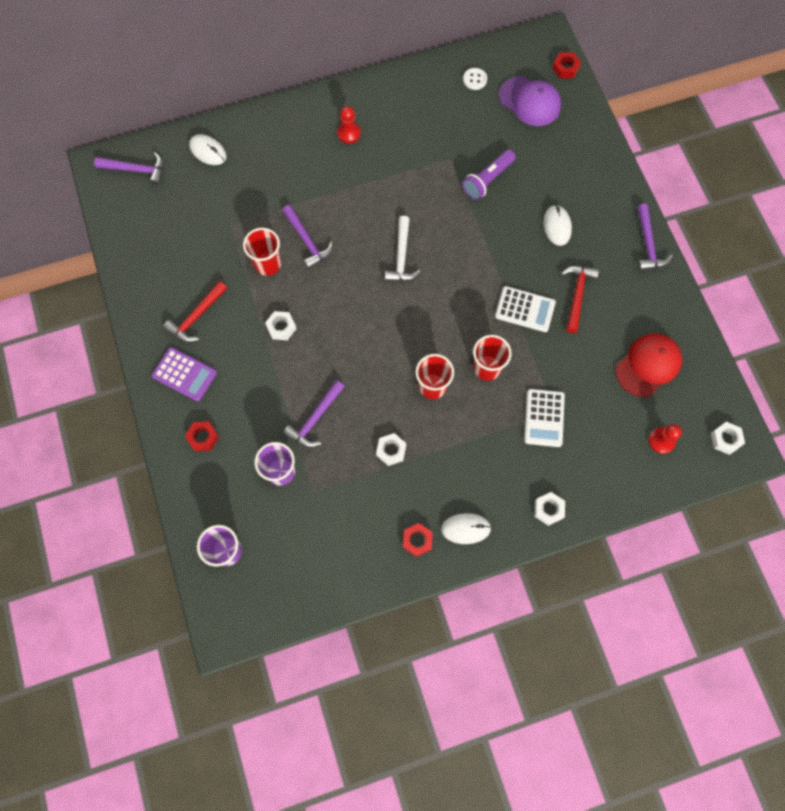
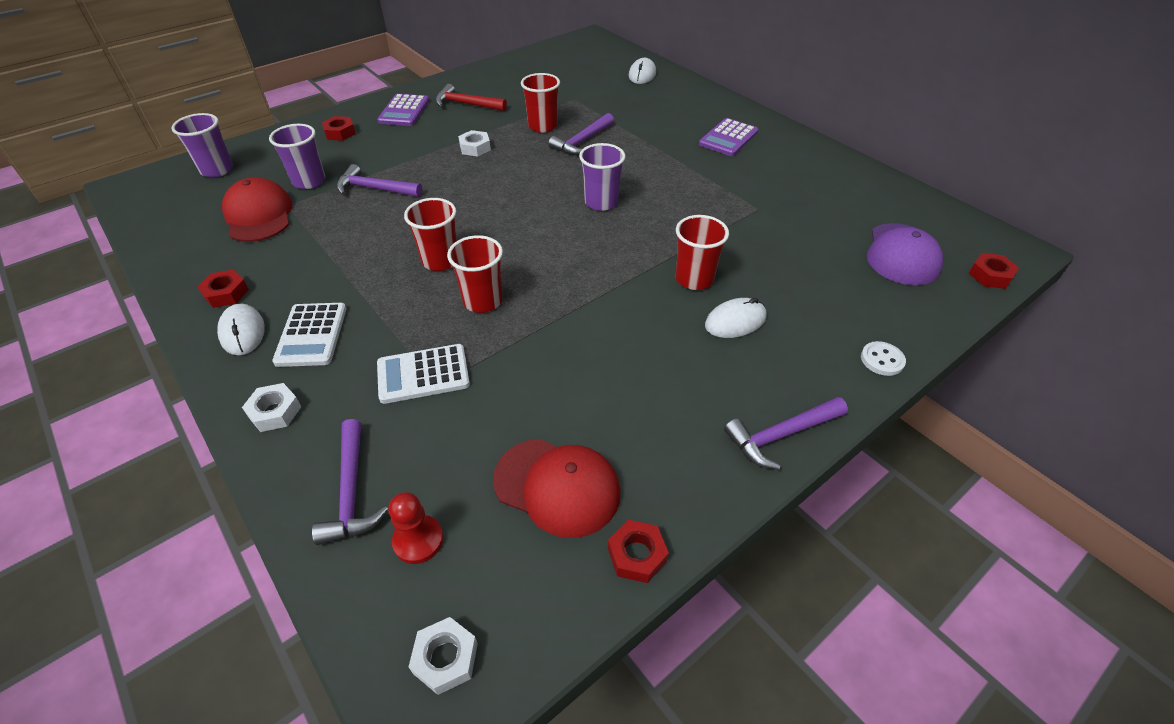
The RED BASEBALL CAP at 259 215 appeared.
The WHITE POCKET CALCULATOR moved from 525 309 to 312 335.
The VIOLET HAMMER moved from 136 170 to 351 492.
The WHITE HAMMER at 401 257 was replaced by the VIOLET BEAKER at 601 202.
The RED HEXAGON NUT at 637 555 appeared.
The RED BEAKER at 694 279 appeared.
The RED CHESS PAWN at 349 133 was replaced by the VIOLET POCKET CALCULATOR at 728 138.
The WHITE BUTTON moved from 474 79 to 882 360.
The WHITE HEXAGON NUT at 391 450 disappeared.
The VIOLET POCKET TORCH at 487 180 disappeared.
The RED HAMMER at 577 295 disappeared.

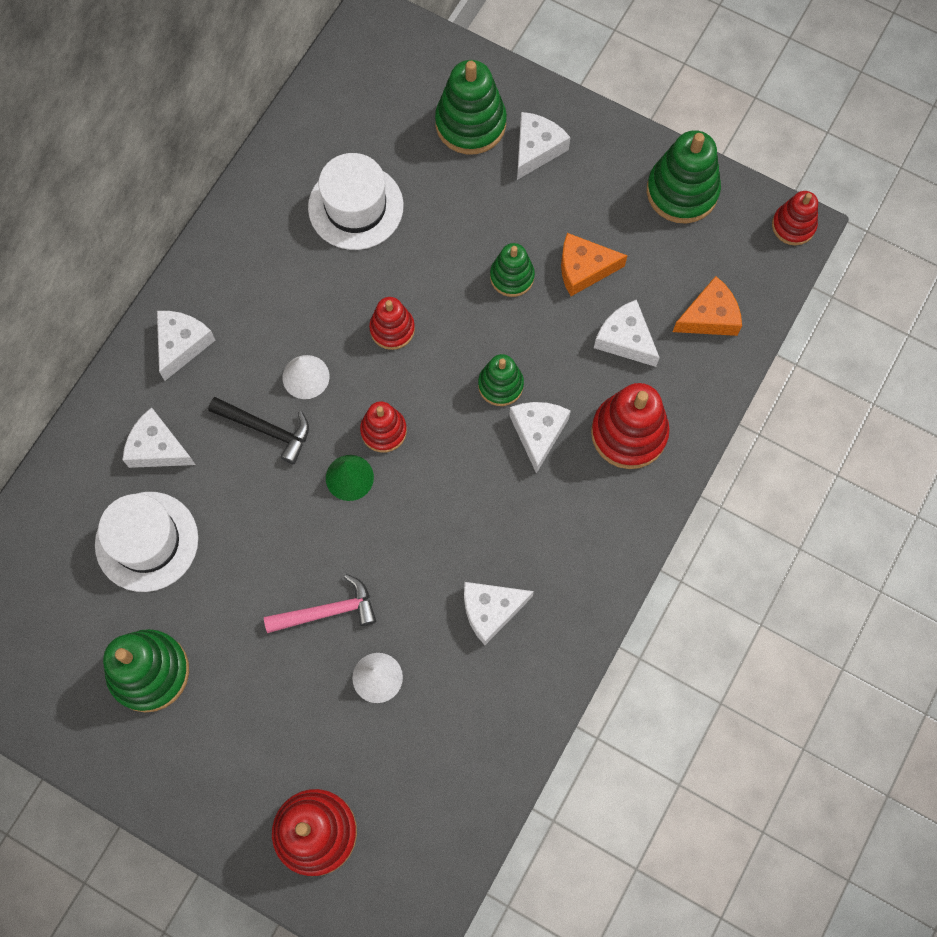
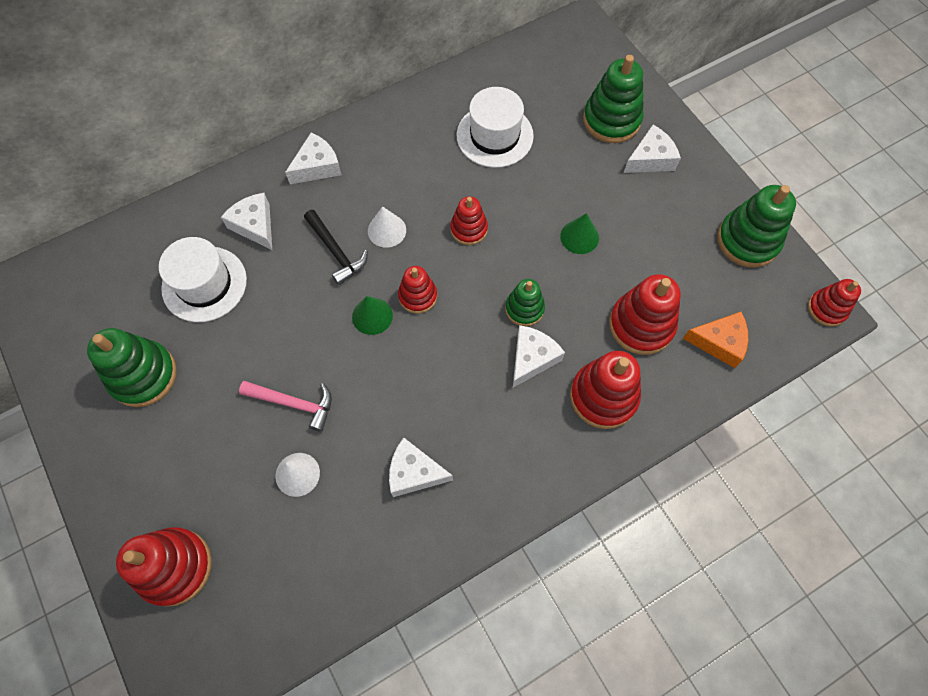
The EMERALD STACKING RINGS at 512 277 was replaced by the EMERALD CONE SHAPE at 579 237.
The WHITE PIECE OF CHEESE at 625 339 was replaced by the RED STACKING RINGS at 641 325.
The ORANGE-COLOURED PIECE OF CHEESE at 584 269 disappeared.

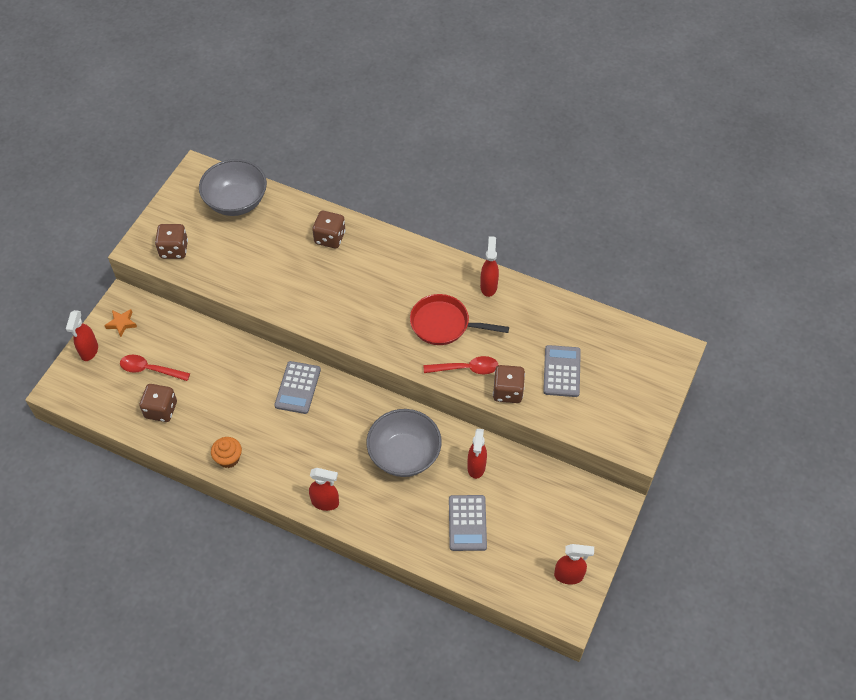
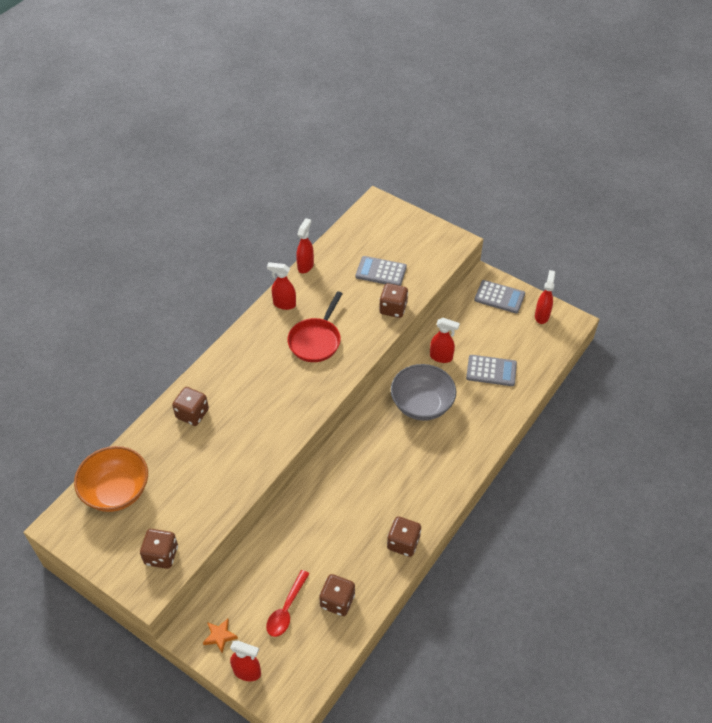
The GRAY SERVING BOWL at 236 202 became the ORANGE-COLOURED SERVING BOWL at 116 491.
The RED SPRAY CLEANER moved from 325 502 to 305 266.
The ORANGE-COLOURED MUFFIN at 228 458 was replaced by the BROWN DIE at 403 543.
The GRAY POCKET CALCULATOR moved from 297 388 to 499 297.
The RED SPOON at 466 368 disappeared.

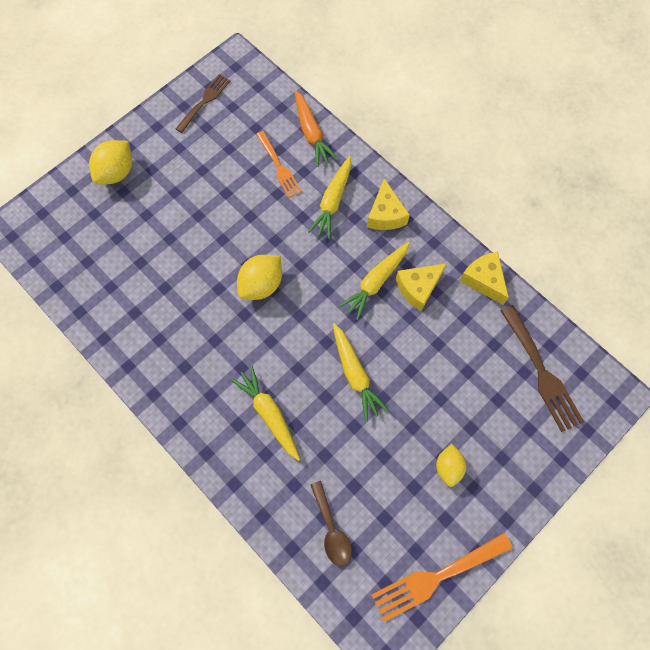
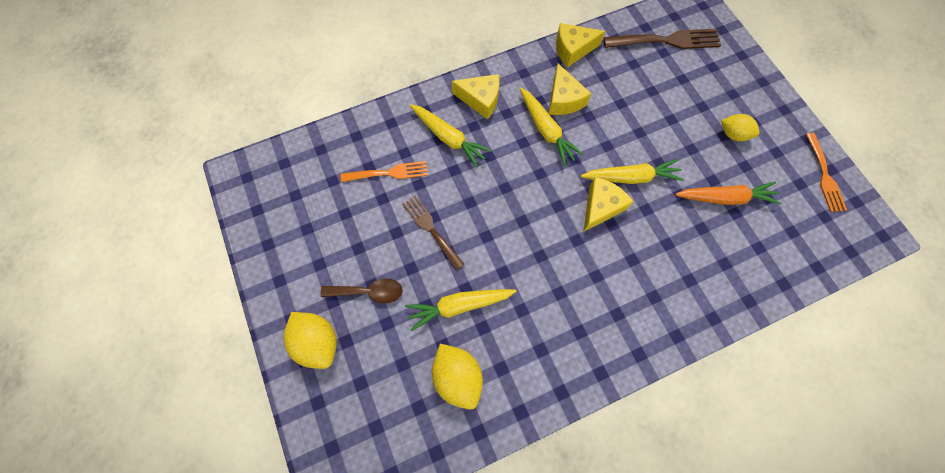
The BROWN SPOON moved from 331 529 to 368 292.
The BROWN TABLE FORK moved from 204 101 to 431 229.
The BRIGHT YELLOW CARROT moved from 269 414 to 459 306.
The BRIGHT YELLOW TOY LEMON moved from 261 284 to 458 376.
The BRIGHT YELLOW PIECE OF CHEESE at 600 207 appeared.
The ORANGE-COLOURED CARROT moved from 311 133 to 725 198.
The ORANGE-COLOURED TABLE FORK at 436 577 changed to 0.67 times the size.

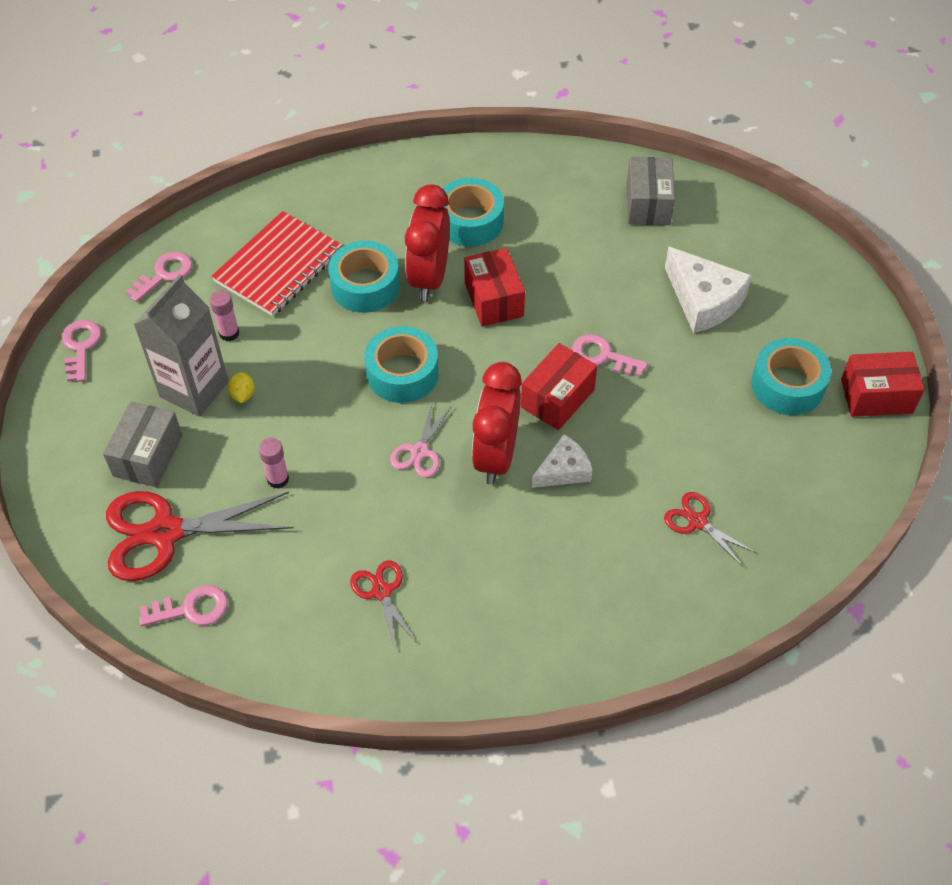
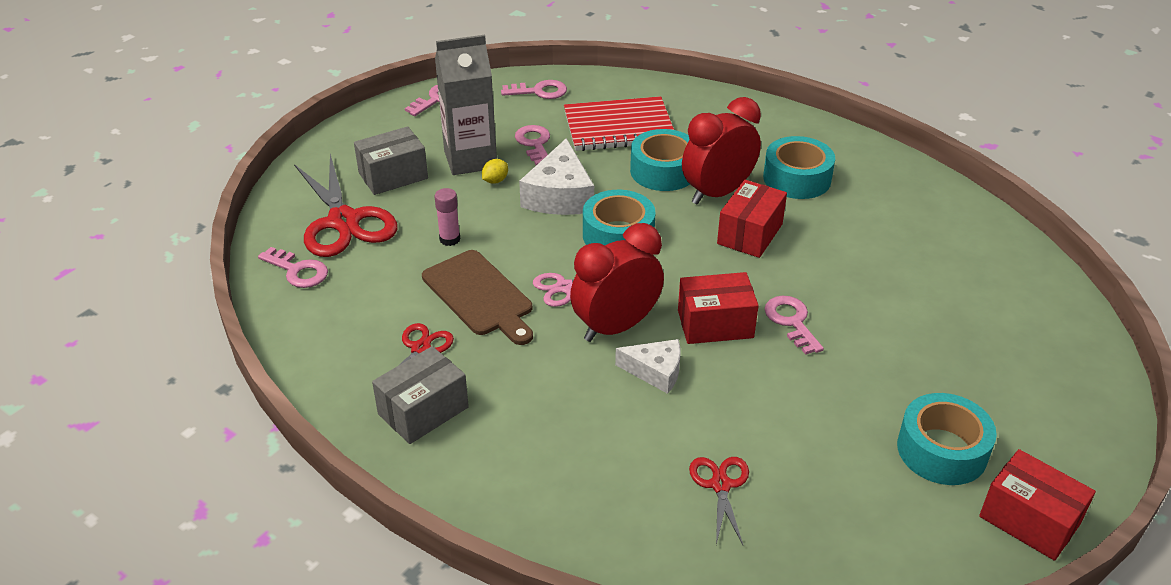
The RED SCISSORS at 165 532 turned 150 degrees counterclockwise.
The GRAY PARCEL moved from 648 204 to 423 411.
The BROWN BREAD BOARD at 480 296 appeared.
The ROSY GLUE at 229 333 was replaced by the ROSY LATCHKEY at 534 144.
The WHITE PIECE OF CHEESE moved from 703 301 to 559 195.

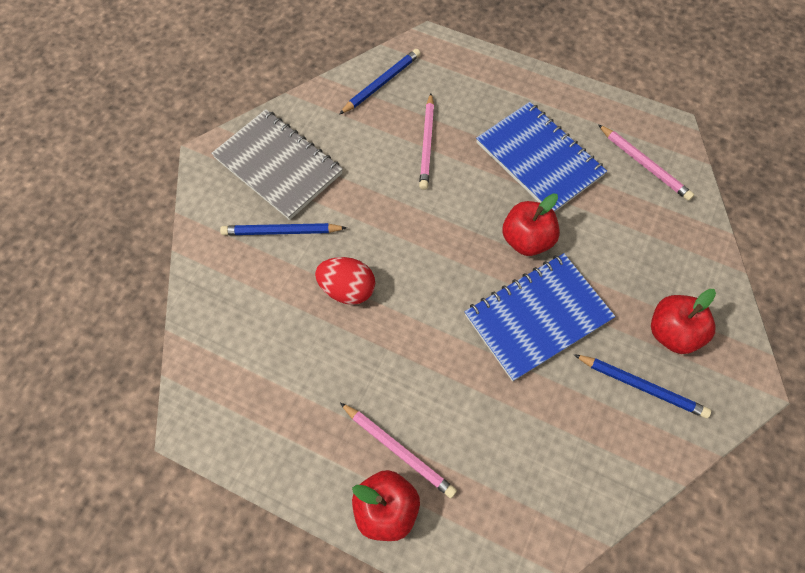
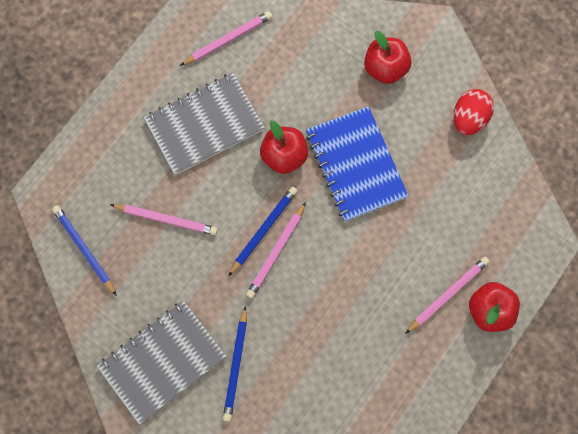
The BLUE EXERCISE BOOK at 539 159 became the GRAY EXERCISE BOOK at 204 125.
The BLUE WOODEN PENCIL moved from 642 386 to 263 230.
The ROSY WOODEN PENCIL at 276 252 appeared.
The RED TOY EGG moved from 347 289 to 469 118.

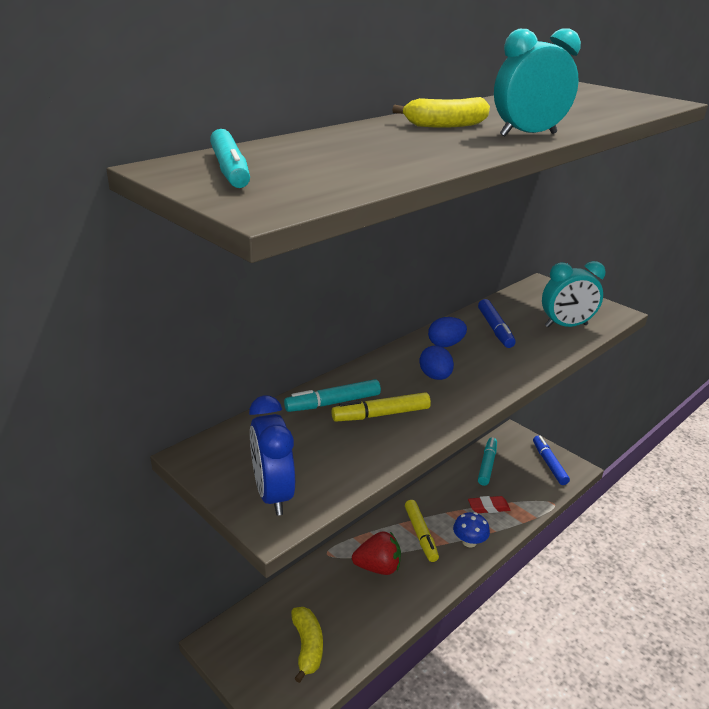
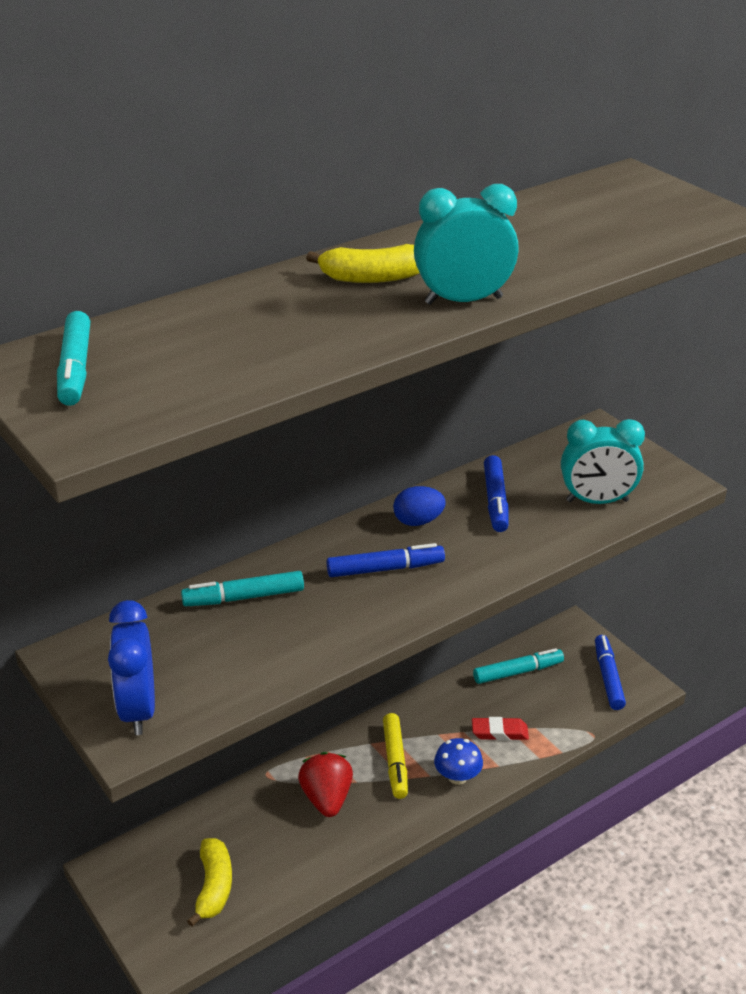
The RED TOY STRAWBERRY at 378 567 turned 105 degrees counterclockwise.
The BLUE TOY EGG at 435 377 was replaced by the BLUE FELT PEN at 385 569.
The TURQUOISE FELT PEN at 487 465 turned 45 degrees clockwise.
The BRIGHT YELLOW FELT PEN at 381 414 disappeared.

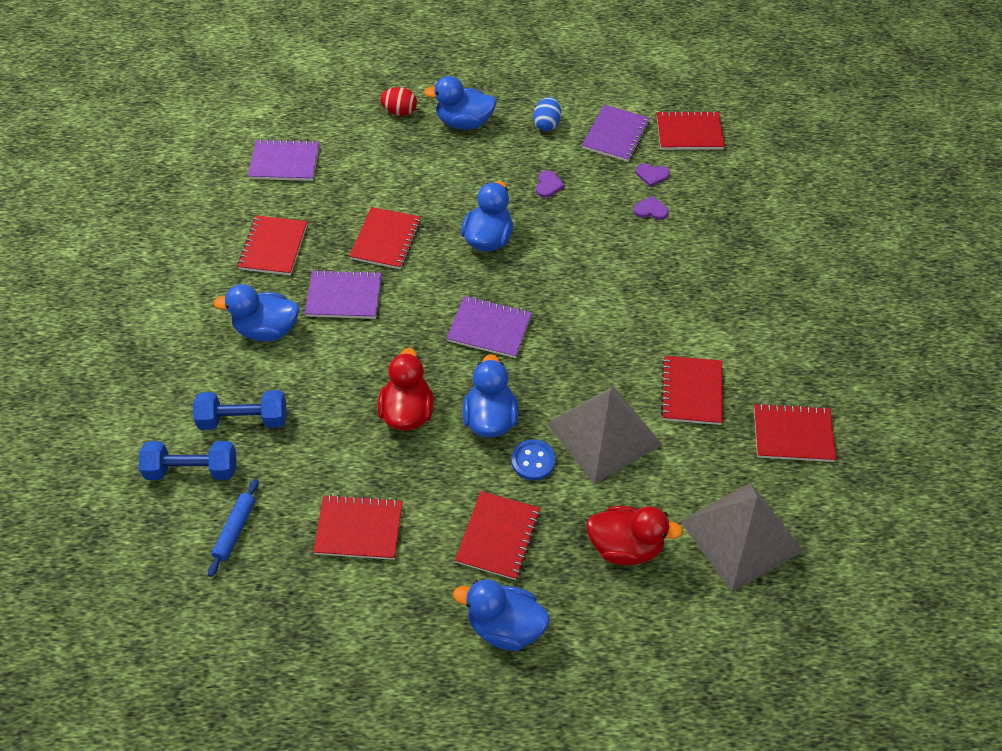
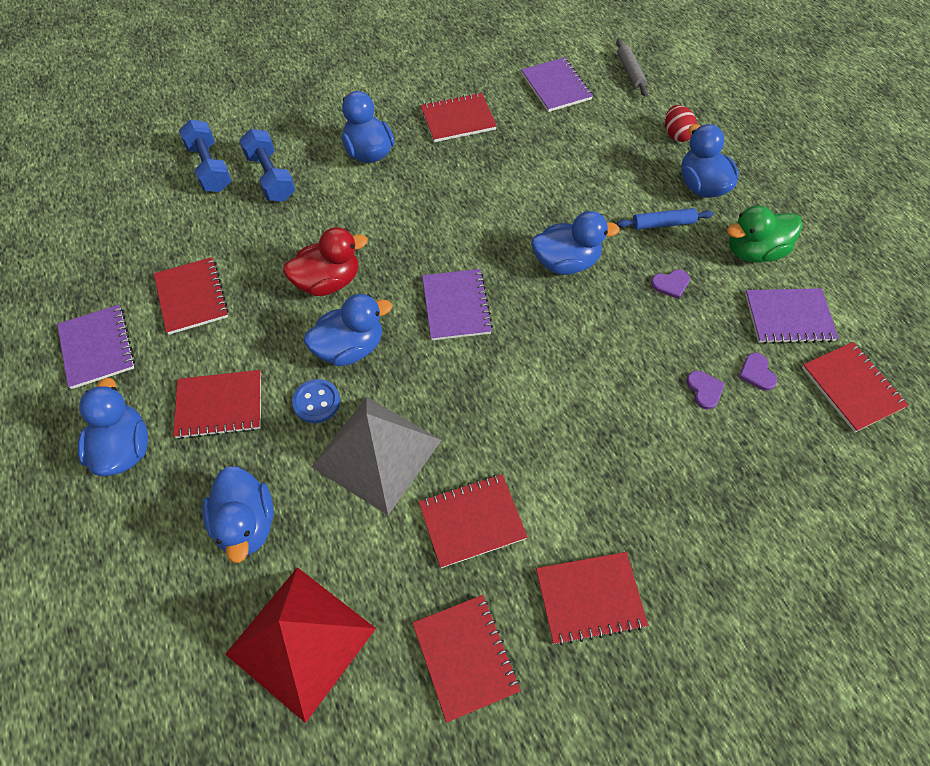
The VIOLET EXERCISE BOOK moved from 344 296 to 97 348.
The RED TOY DUCK at 625 546 became the BLUE TOY DUCK at 246 524.
The GRAY SOLID PYRAMID at 741 535 became the RED SOLID PYRAMID at 301 641.
The RED EXERCISE BOOK moved from 386 240 to 589 598.
The GRAY DOUGH ROLLER at 630 72 appeared.
The BLUE DOUGH ROLLER moved from 235 530 to 663 224.
The BLUE TOY EGG at 547 124 was replaced by the EMERALD TOY DUCK at 754 251.

